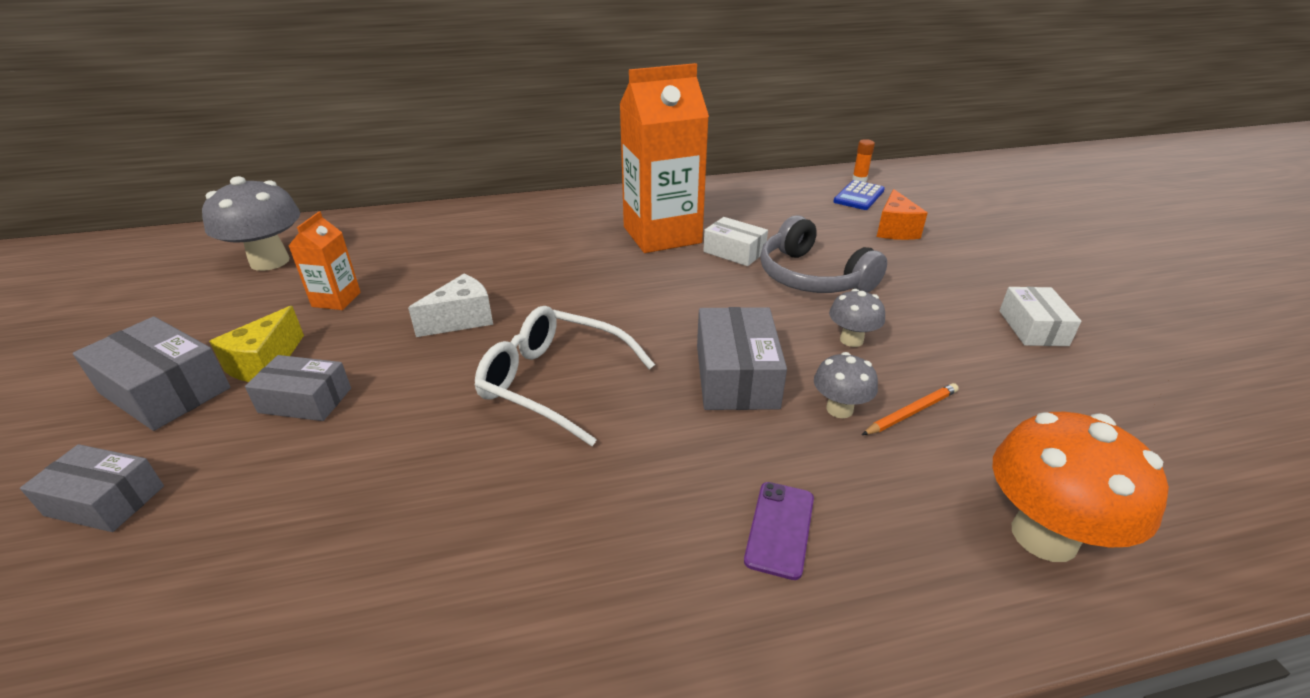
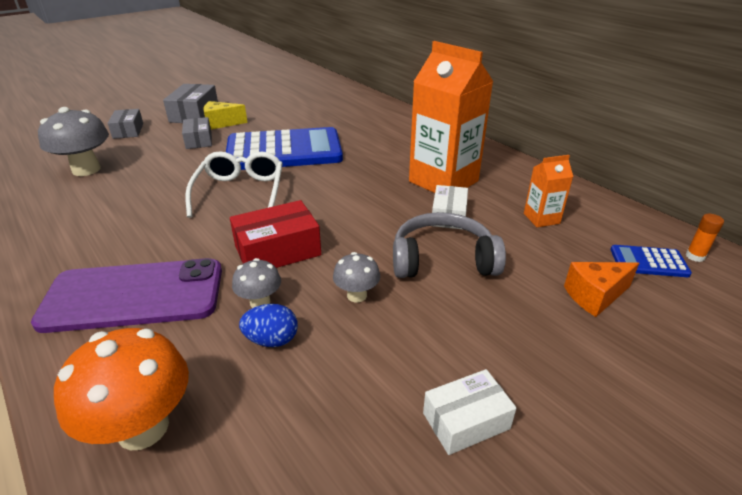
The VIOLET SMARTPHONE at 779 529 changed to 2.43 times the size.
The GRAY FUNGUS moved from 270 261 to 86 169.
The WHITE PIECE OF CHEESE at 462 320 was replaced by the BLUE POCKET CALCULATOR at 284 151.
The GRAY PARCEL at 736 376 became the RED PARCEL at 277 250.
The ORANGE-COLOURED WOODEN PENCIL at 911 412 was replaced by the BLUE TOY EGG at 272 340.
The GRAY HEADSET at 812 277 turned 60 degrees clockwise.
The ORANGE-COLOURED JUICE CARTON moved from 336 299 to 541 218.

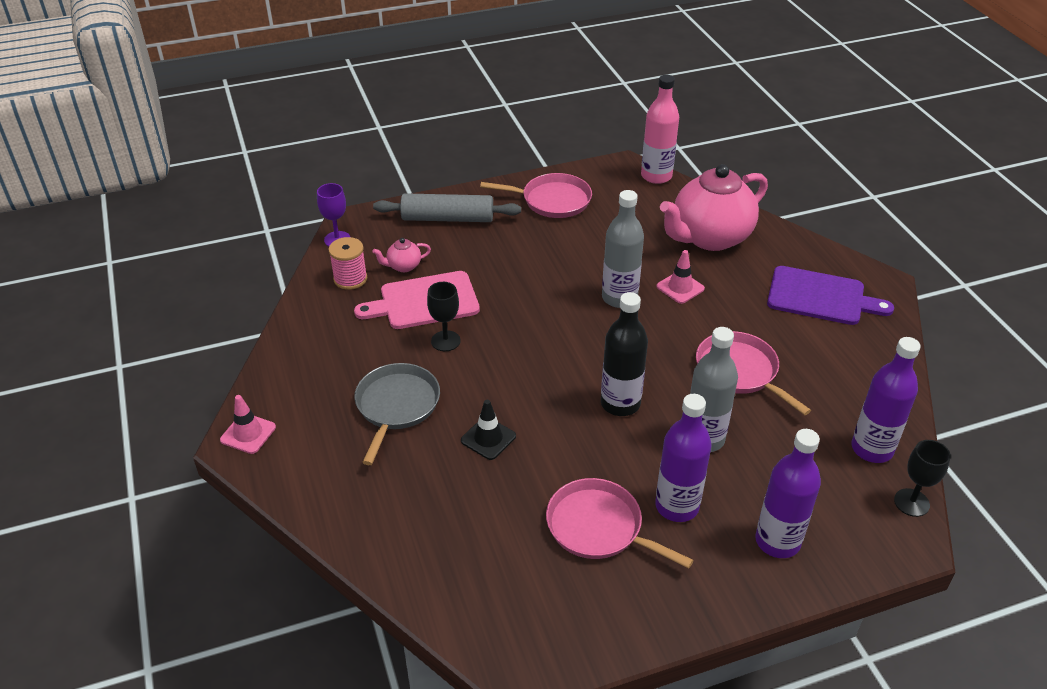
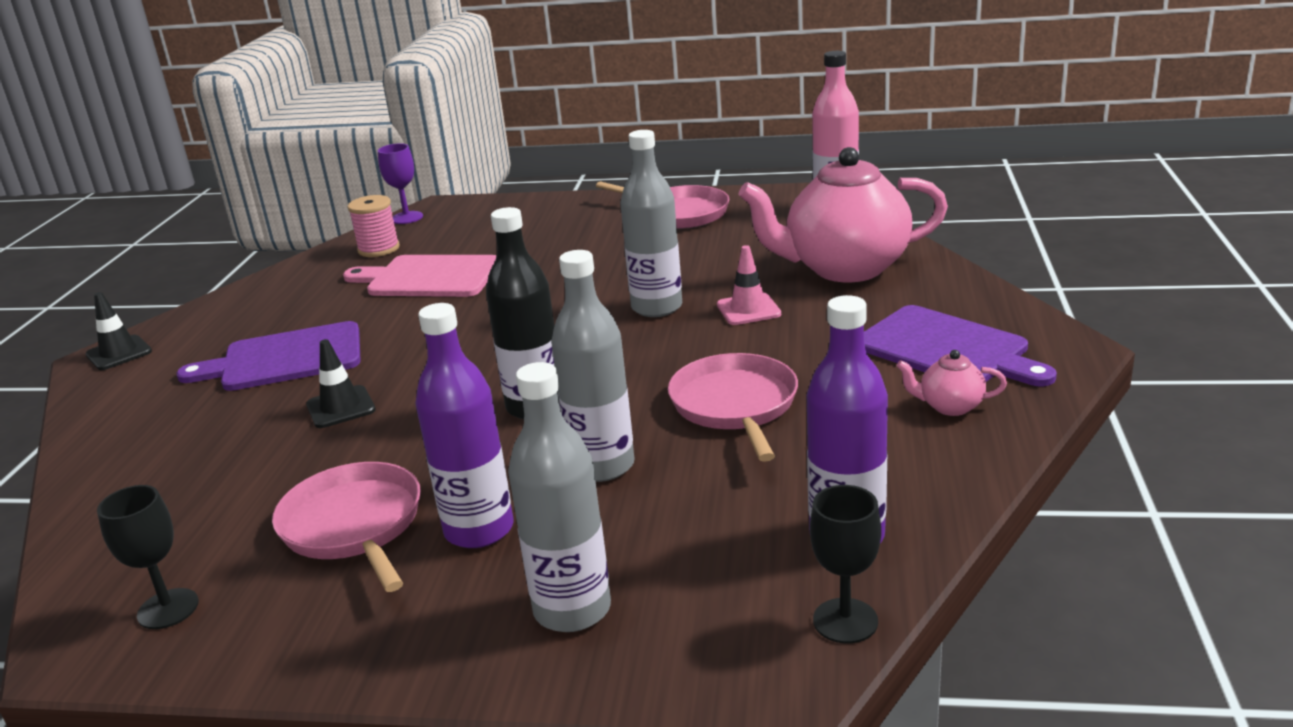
The ROSY SAFETY CONE at 248 433 became the EBONY SAFETY CONE at 119 353.
The EBONY GOBLET moved from 445 341 to 168 609.
The GRAY SKILLET at 396 406 was replaced by the VIOLET BREAD BOARD at 285 359.
The VIOLET DRINK BOTTLE at 777 541 became the GRAY DRINK BOTTLE at 572 609.
The ROSY CHINA TEAPOT moved from 403 266 to 950 406.
The GRAY DOUGH ROLLER at 447 218 disappeared.

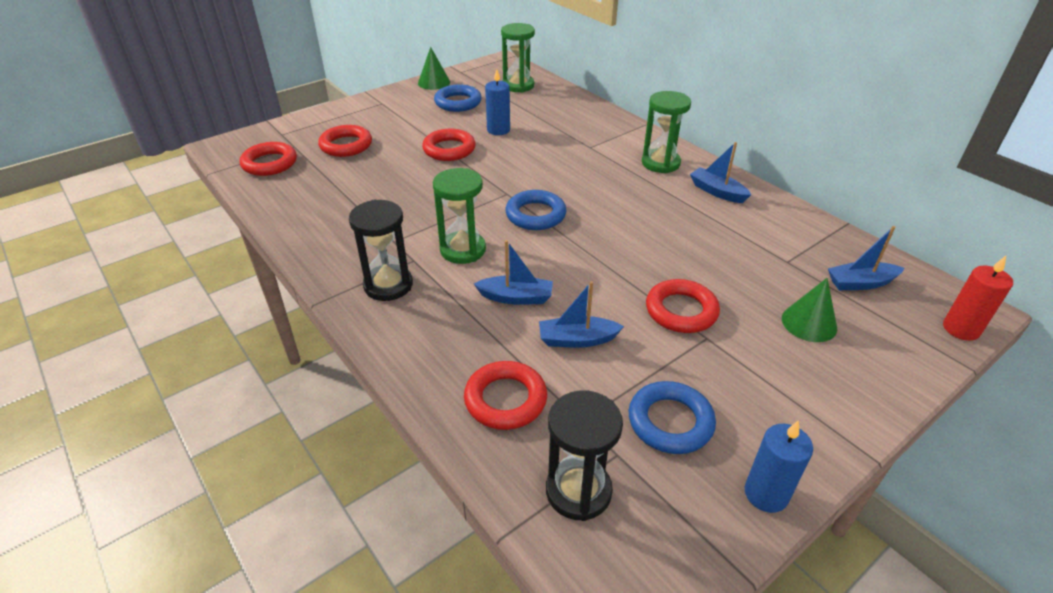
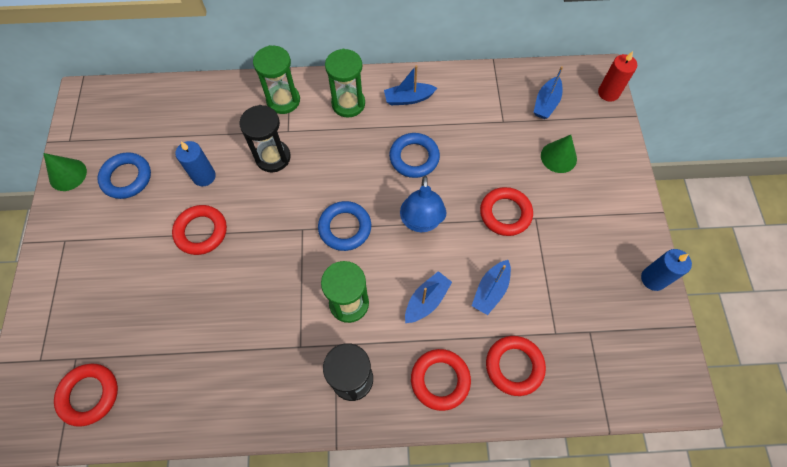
The EBONY SANDGLASS moved from 578 491 to 273 157.
The EMERALD SANDGLASS moved from 518 85 to 283 100.
The BLUE TORUS moved from 670 422 to 414 157.
The BLUE DESK LAMP at 421 222 appeared.
The RED TORUS moved from 346 145 to 440 380.

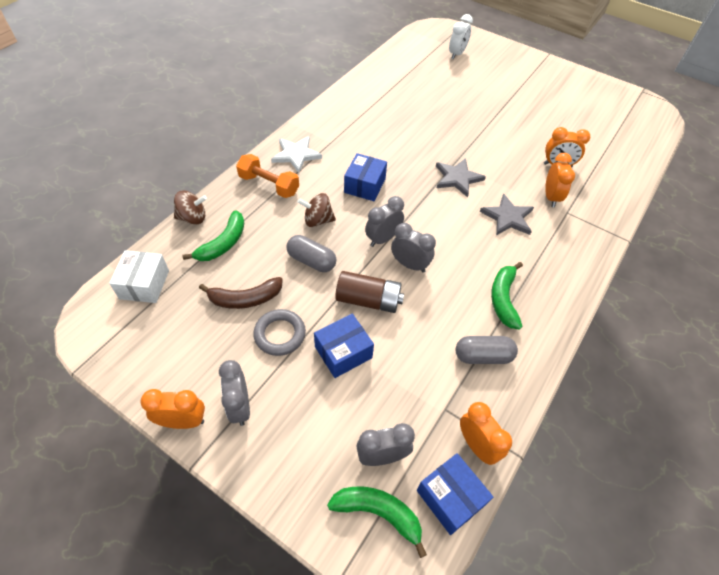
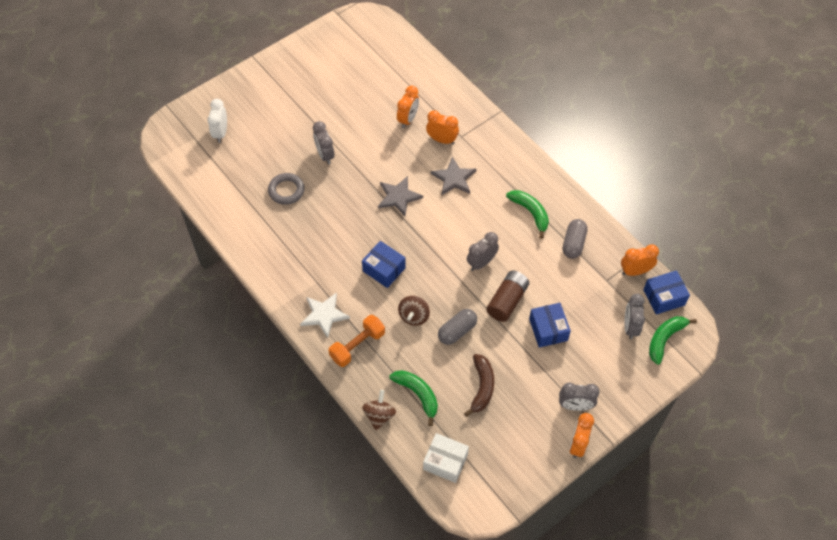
The WHITE BEDSIDE CLOCK at 457 54 turned 135 degrees counterclockwise.
The GRAY TORUS moved from 280 334 to 286 190.
The GRAY BEDSIDE CLOCK moved from 383 239 to 325 155.
The EMERALD BANANA at 503 299 turned 150 degrees counterclockwise.

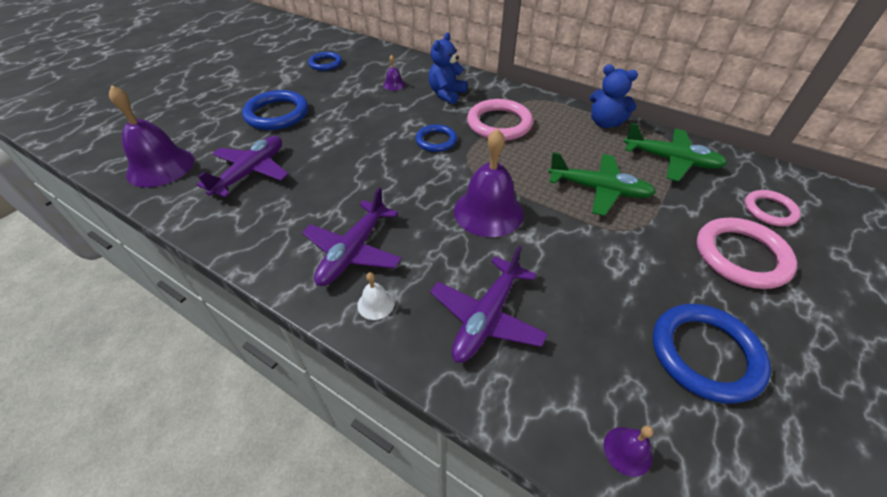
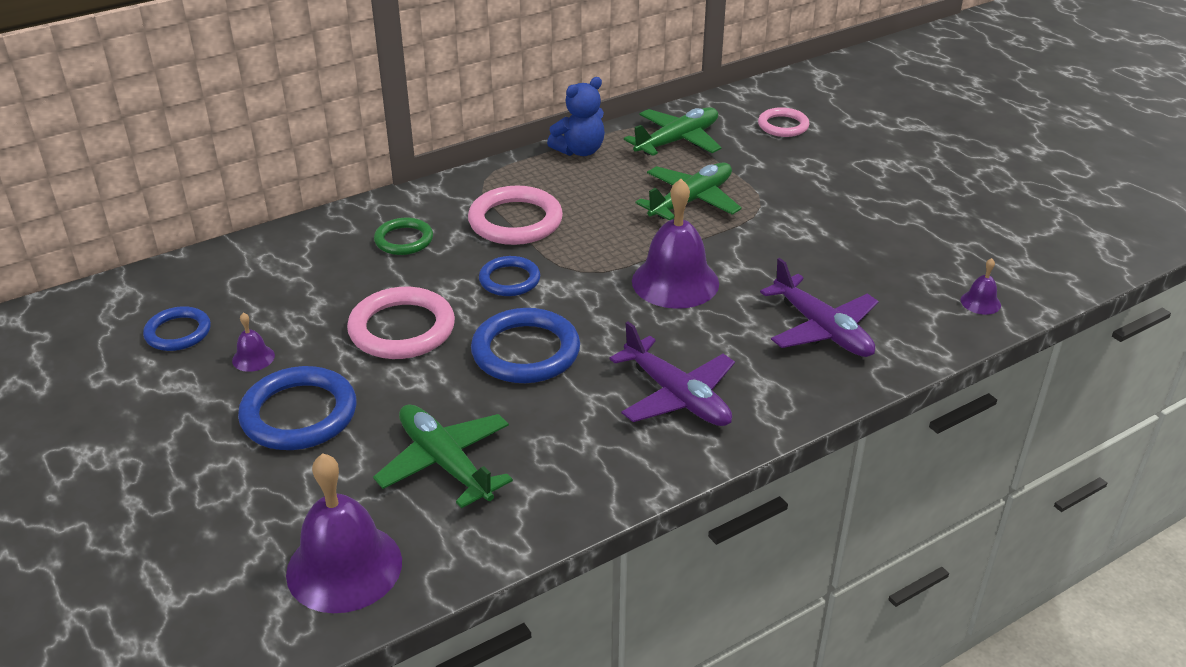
The VIOLET BELL moved from 394 85 to 253 358.
The ROSY TORUS moved from 741 256 to 402 329.
The VIOLET AEROPLANE at 251 172 became the EMERALD AEROPLANE at 445 463.
The BLUE TEDDY at 446 94 was replaced by the EMERALD TORUS at 404 240.
The BLUE TORUS moved from 705 354 to 525 351.
The WHITE BELL at 376 304 disappeared.

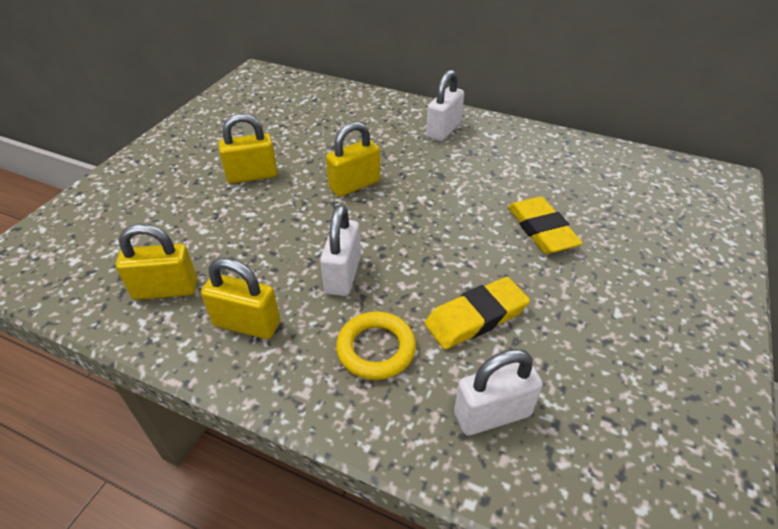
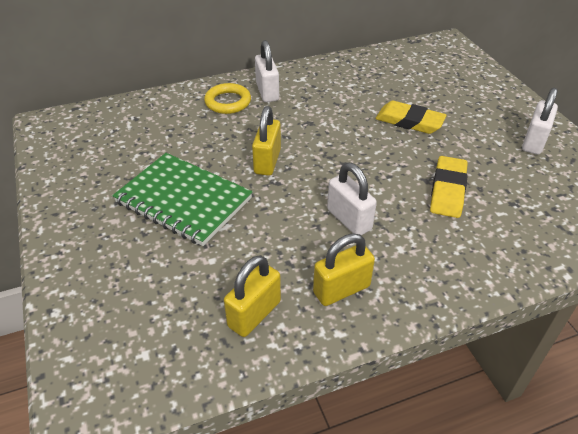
The BRIGHT YELLOW PADLOCK at 252 176 was replaced by the EMERALD EXERCISE BOOK at 183 201.
The BRIGHT YELLOW TORUS moved from 376 349 to 228 102.
The WHITE PADLOCK moved from 492 414 to 534 142.

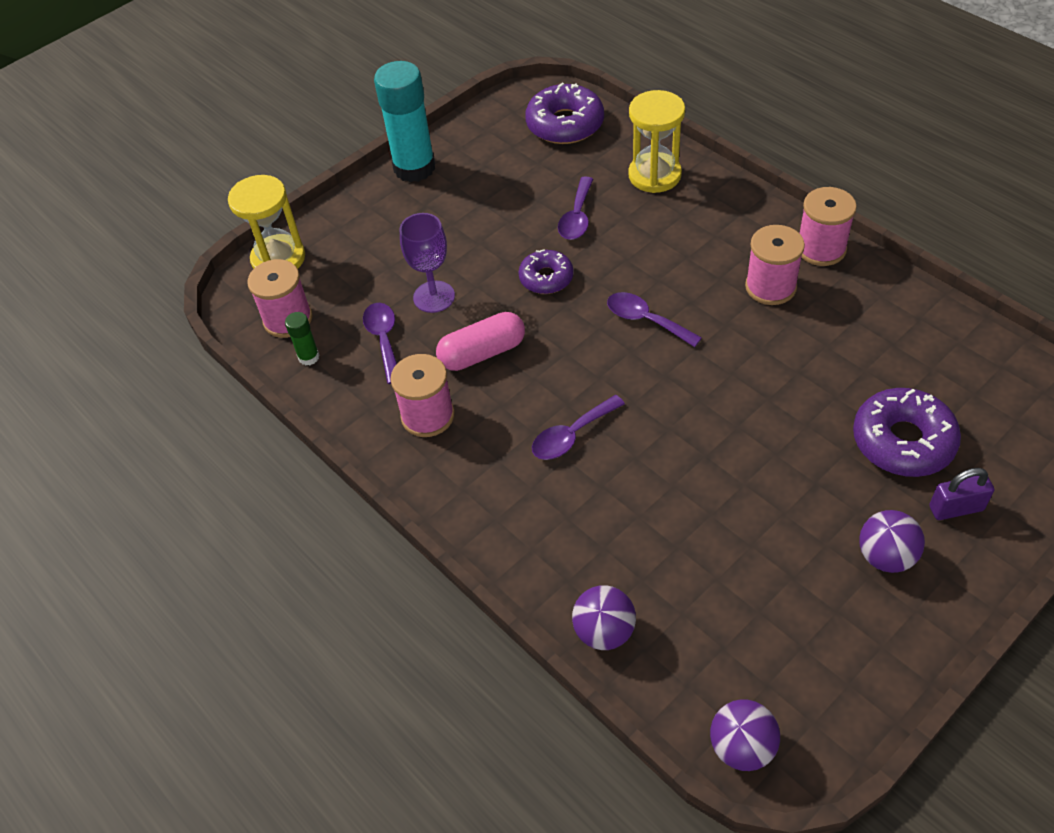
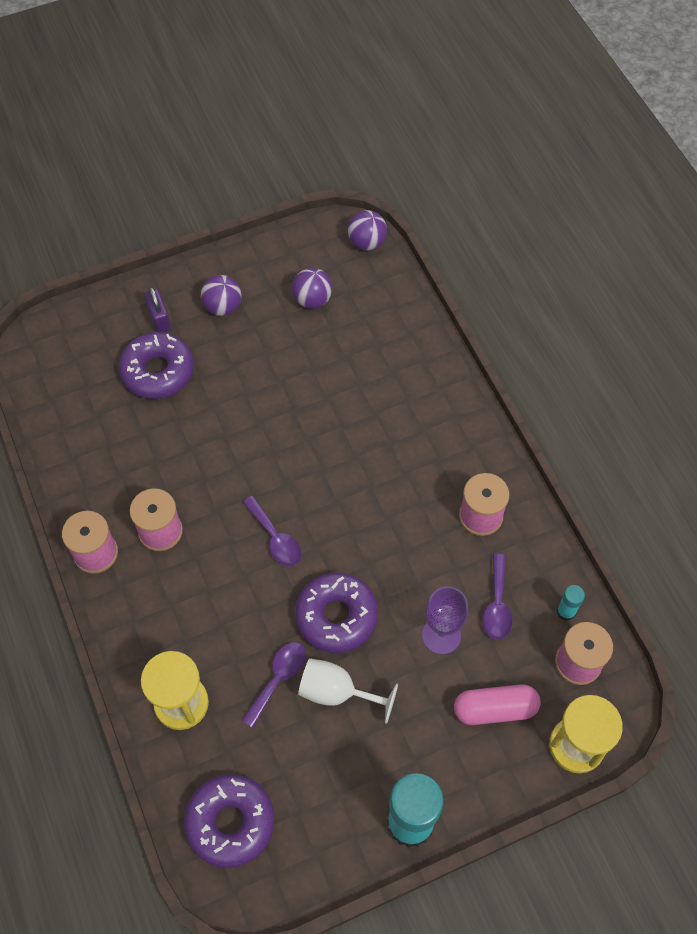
The VIOLET PADLOCK at 956 508 turned 60 degrees clockwise.
The VIOLET PLAY BALL moved from 604 631 to 312 300.
The VIOLET GLAZED DONUT at 546 278 changed to 1.61 times the size.
The WHITE GOBLET at 337 692 appeared.
The ROSY CAPSULE moved from 482 353 to 495 709.
The EMERALD GLUE at 309 357 became the TURQUOISE GLUE at 566 611.
The VIOLET SPOON at 571 435 disappeared.

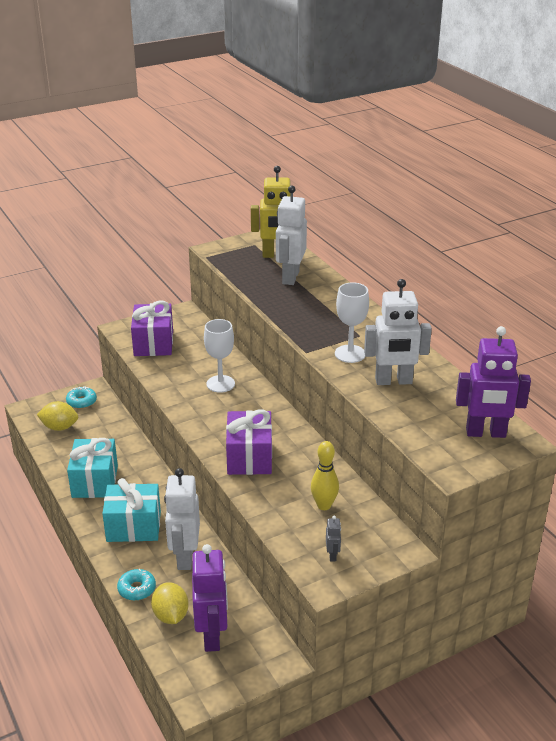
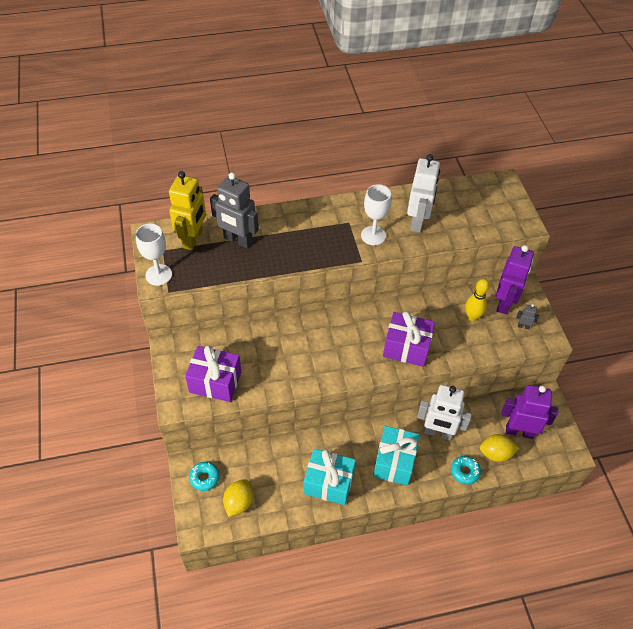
The WHITE GOBLET moved from 220 384 to 158 275.
The WHITE ROBOT FIGURE at 290 277 became the GRAY ROBOT FIGURE at 238 240.
The VIOLET ROBOT FIGURE moved from 485 433 to 504 303.

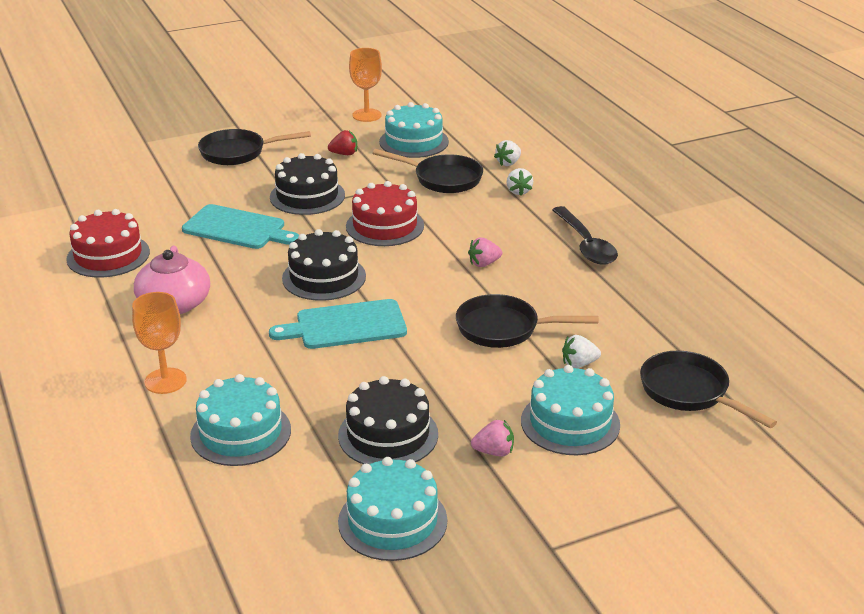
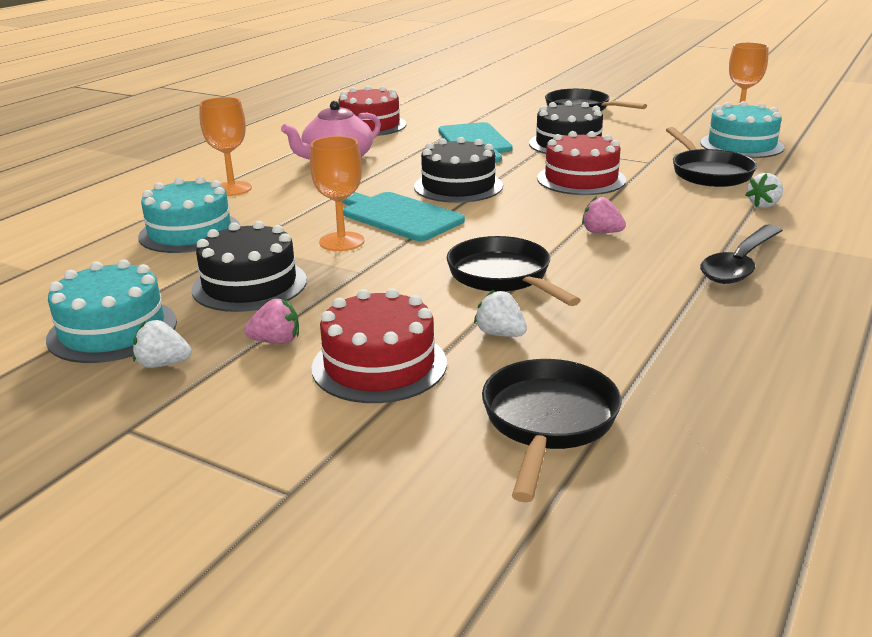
The WHITE TOY STRAWBERRY moved from 508 163 to 163 364.
The ROSY TOY STRAWBERRY at 494 452 turned 60 degrees counterclockwise.
The ORANGE-COLOURED GOBLET at 341 242 appeared.
The TURQUOISE CAKE at 570 423 became the RED CAKE at 379 365.
The RED TOY STRAWBERRY at 344 154 disappeared.

